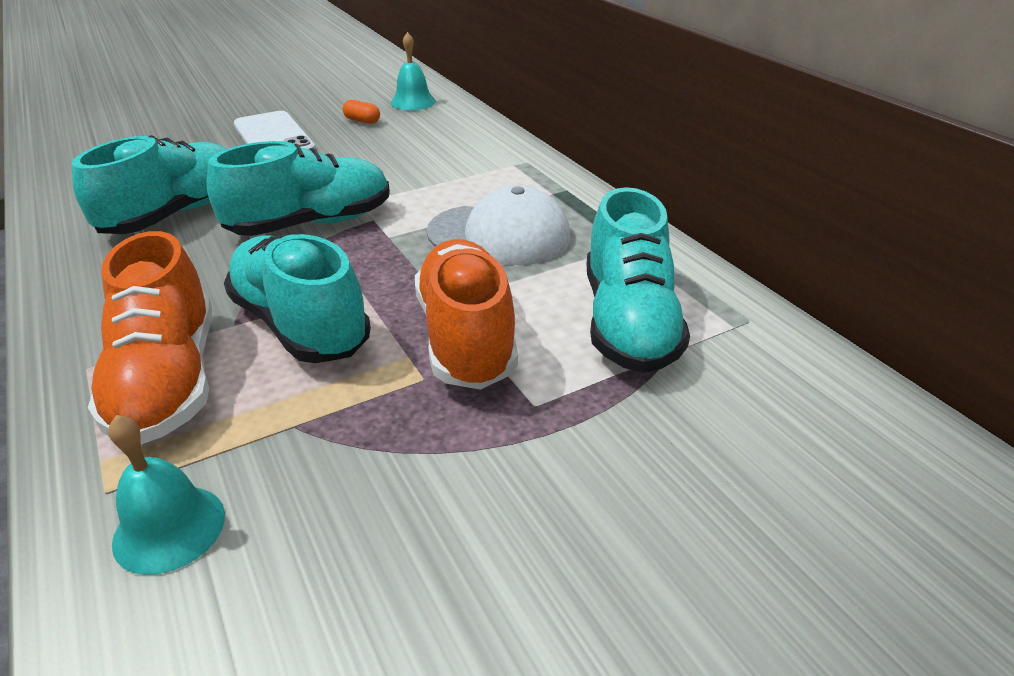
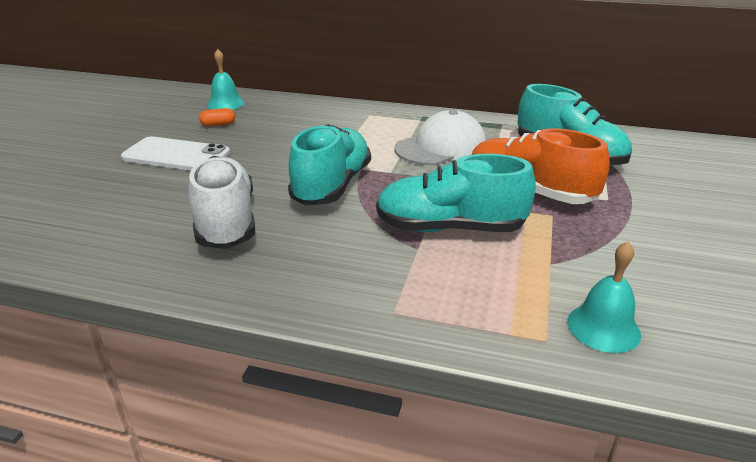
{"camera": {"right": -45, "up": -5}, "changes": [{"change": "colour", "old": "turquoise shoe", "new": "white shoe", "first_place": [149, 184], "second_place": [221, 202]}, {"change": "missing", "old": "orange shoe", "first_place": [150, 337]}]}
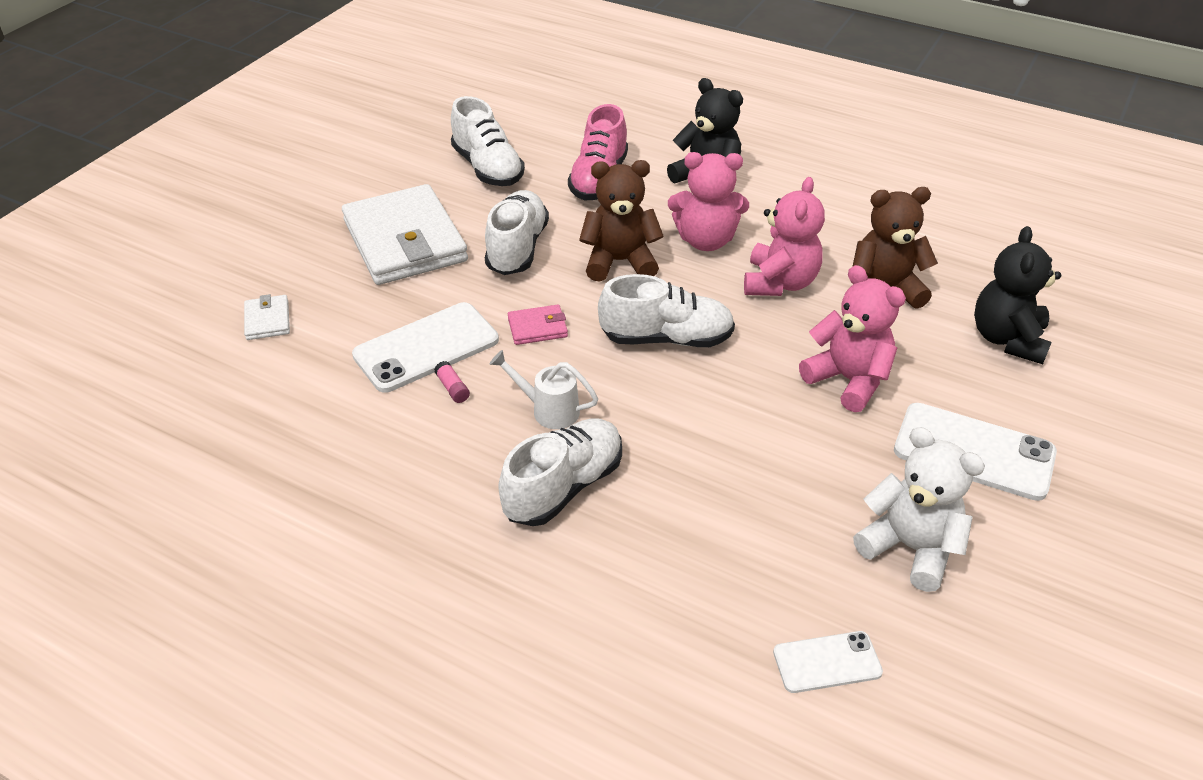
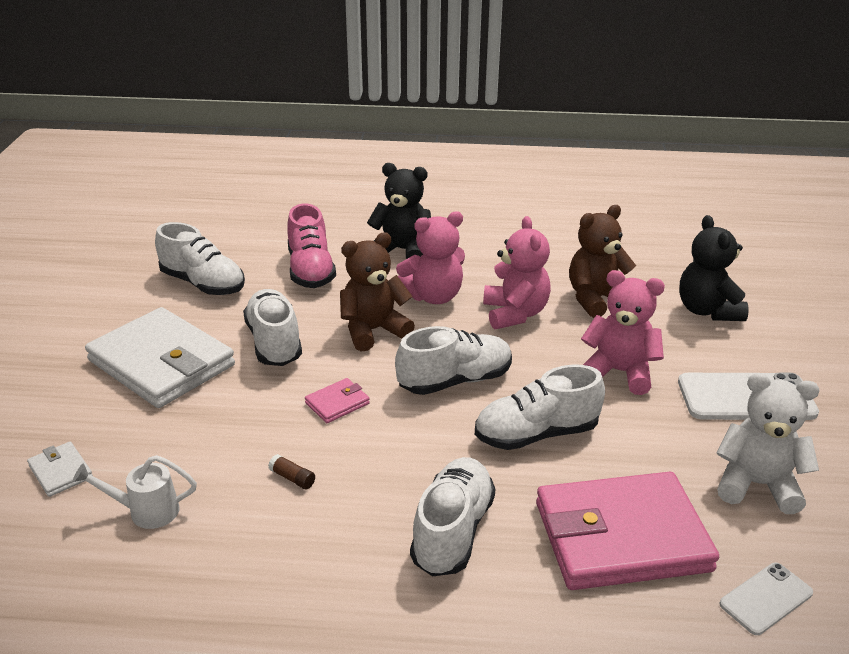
{"camera": {"right": -25, "up": -10}, "changes": [{"change": "missing", "old": "white phone", "first_place": [425, 347]}, {"change": "colour", "old": "pink glue stick", "new": "brown glue stick", "first_place": [452, 382], "second_place": [291, 471]}, {"change": "relocated", "old": "white watering can", "first_place": [543, 389], "second_place": [135, 492]}, {"change": "appeared", "new": "white shoe", "second_place": [540, 407]}, {"change": "appeared", "new": "pink wallet", "second_place": [627, 531]}]}
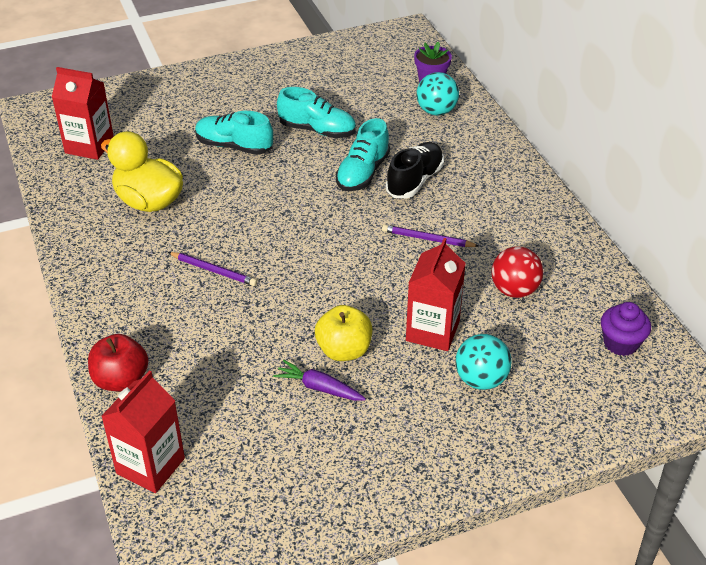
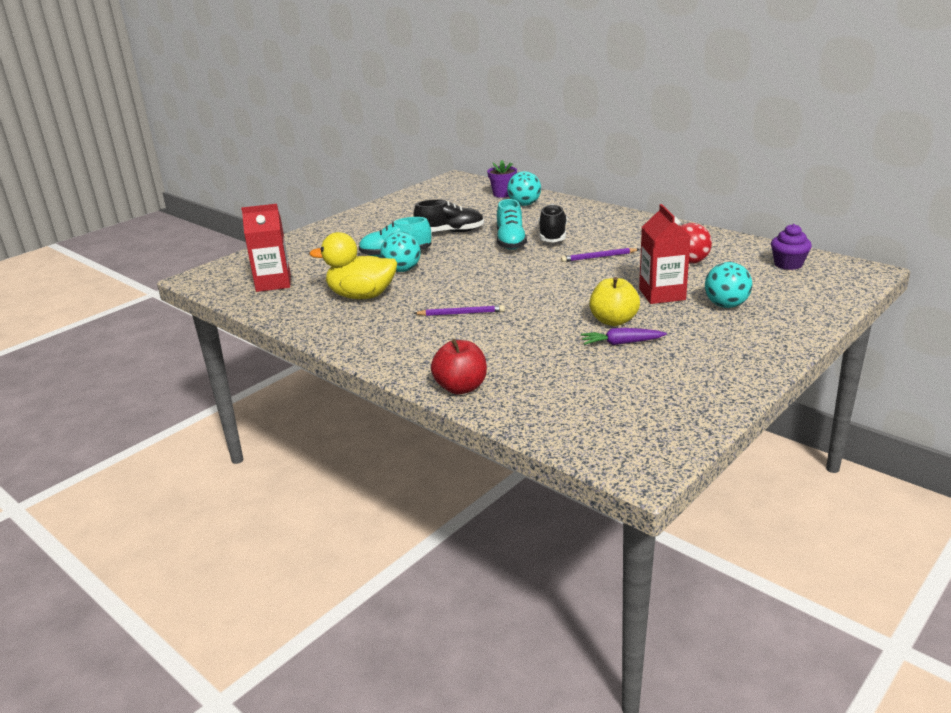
{"camera": {"right": -25, "up": -15}, "changes": [{"change": "missing", "old": "red carton", "first_place": [143, 431]}, {"change": "colour", "old": "turquoise shoe", "new": "black shoe", "first_place": [316, 112], "second_place": [448, 215]}, {"change": "appeared", "new": "turquoise ball", "second_place": [401, 252]}]}
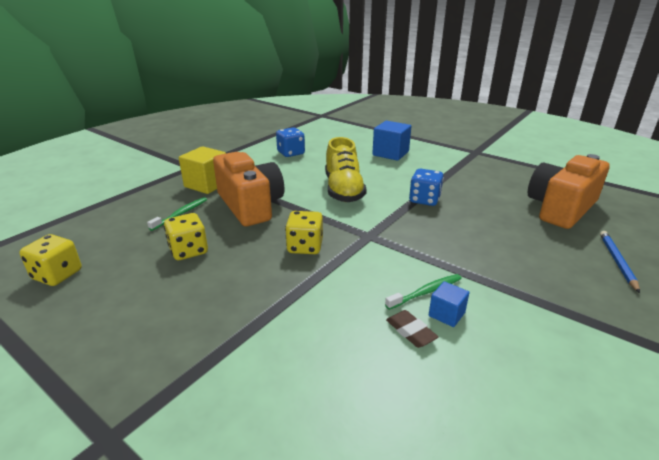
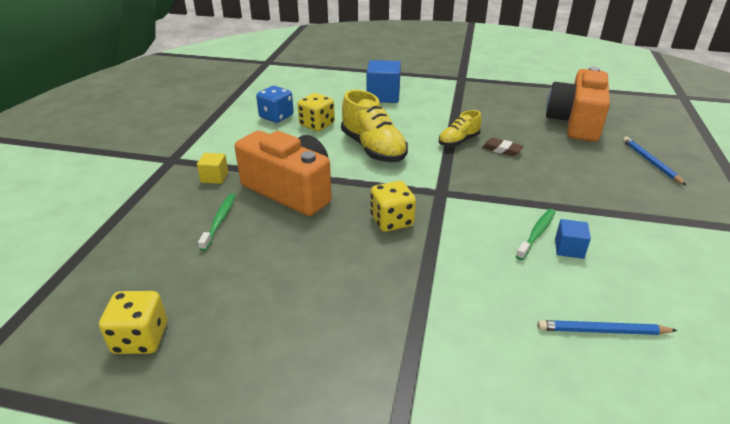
{"camera": {"right": -25, "up": 5}, "changes": [{"change": "relocated", "old": "yellow dice", "first_place": [186, 236], "second_place": [316, 112]}, {"change": "size", "old": "yellow cube", "first_place": [202, 170], "second_place": [213, 168], "factor": 0.55}, {"change": "relocated", "old": "brown eraser", "first_place": [412, 329], "second_place": [503, 147]}, {"change": "exchanged", "old": "blue dice", "new": "yellow shoe", "first_place": [426, 187], "second_place": [460, 128]}, {"change": "appeared", "new": "blue pencil", "second_place": [607, 327]}]}
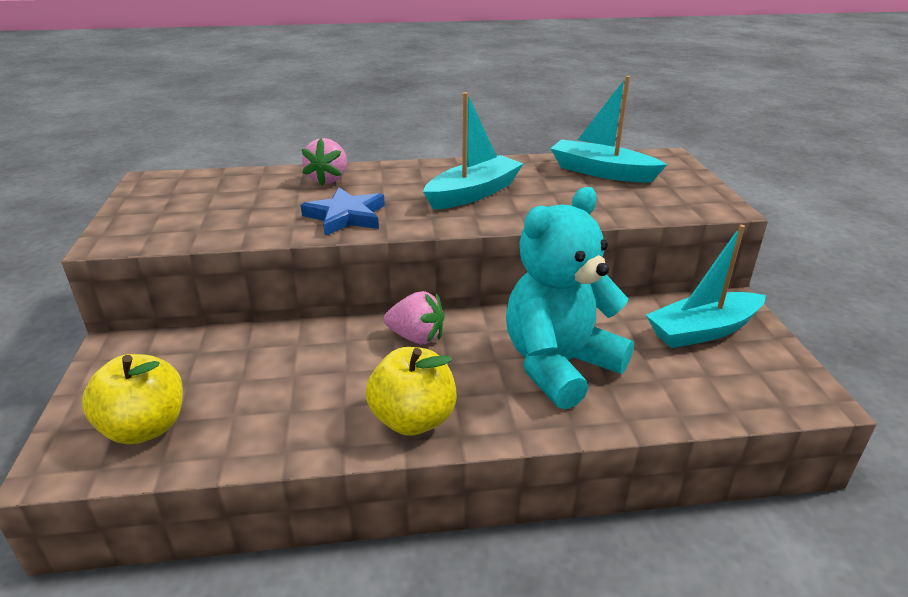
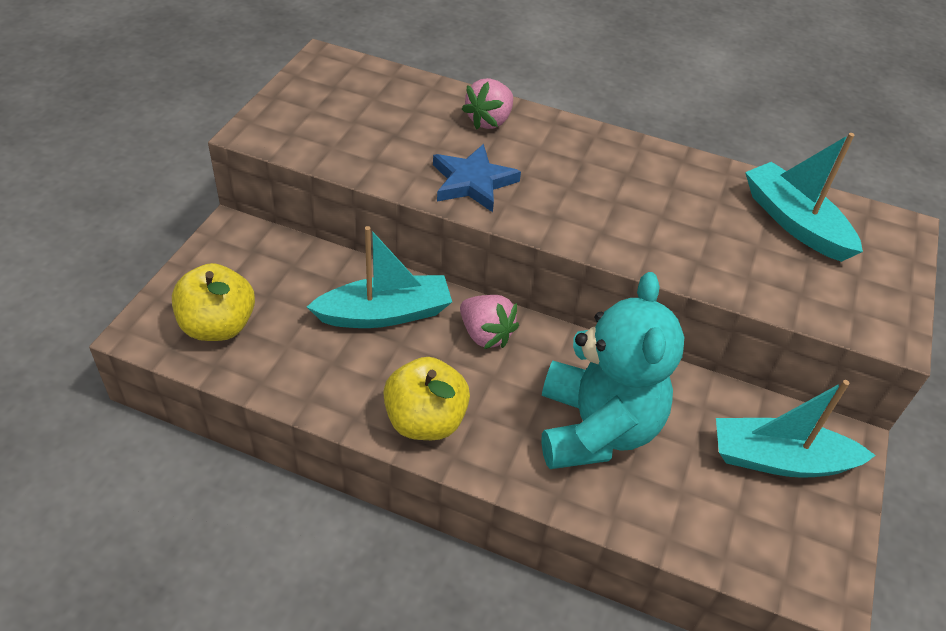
{"camera": {"right": 25, "up": 15}, "changes": [{"change": "relocated", "old": "turquoise boat", "first_place": [473, 151], "second_place": [379, 277]}, {"change": "spun", "old": "turquoise teddy bear", "first_place": [570, 298], "second_place": [612, 370], "degrees": 105}]}
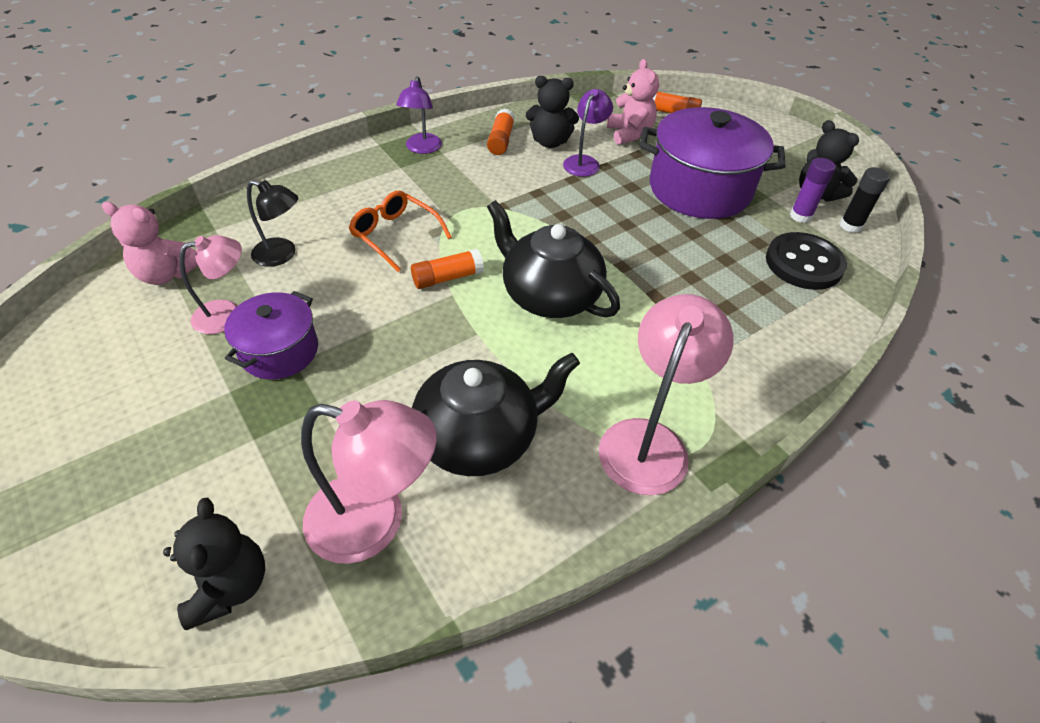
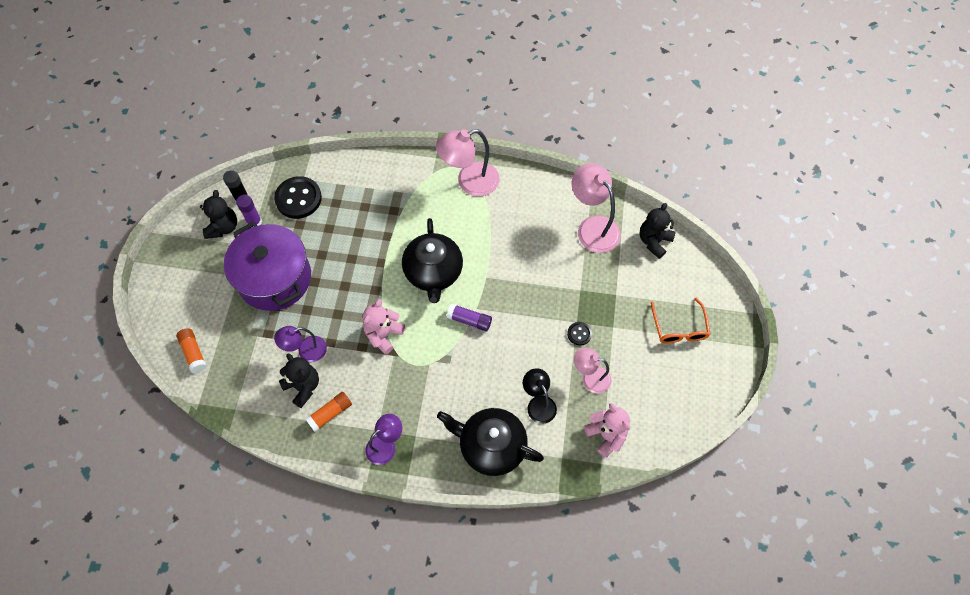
{"camera": {"right": -135, "up": 15}, "changes": [{"change": "exchanged", "old": "purple pot", "new": "black button", "first_place": [271, 335], "second_place": [579, 334]}, {"change": "relocated", "old": "orange glasses", "first_place": [400, 231], "second_place": [680, 321]}, {"change": "colour", "old": "orange glue stick", "new": "purple glue stick", "first_place": [447, 269], "second_place": [469, 317]}, {"change": "relocated", "old": "black teapot", "first_place": [496, 414], "second_place": [490, 442]}, {"change": "relocated", "old": "pink teddy bear", "first_place": [633, 102], "second_place": [384, 327]}]}
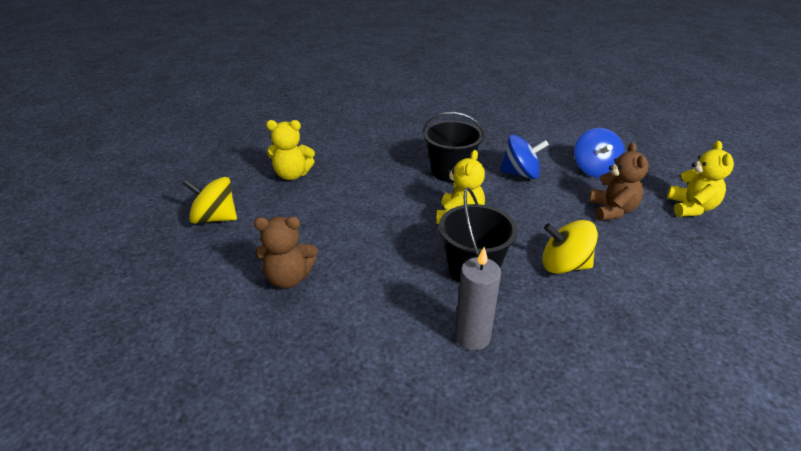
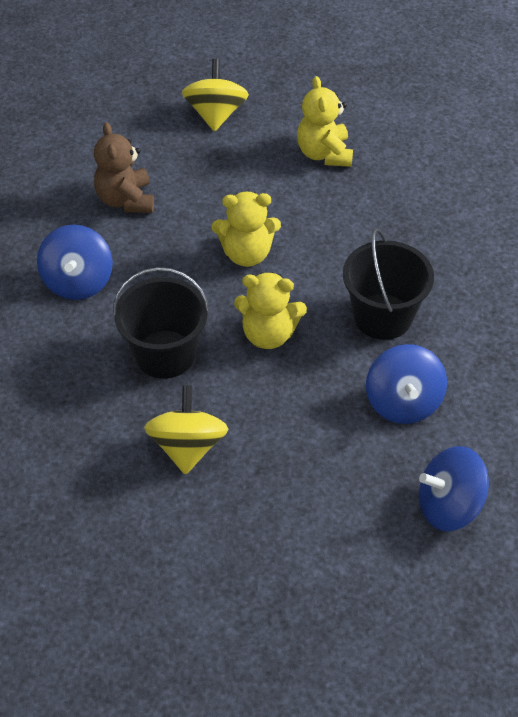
{"camera": {"right": 80, "up": 15}, "changes": [{"change": "missing", "old": "grey candle", "first_place": [478, 298]}, {"change": "missing", "old": "brown teddy bear", "first_place": [619, 181]}, {"change": "relocated", "old": "yellow teddy bear", "first_place": [700, 179], "second_place": [246, 229]}, {"change": "appeared", "new": "blue spinning top", "second_place": [75, 262]}]}
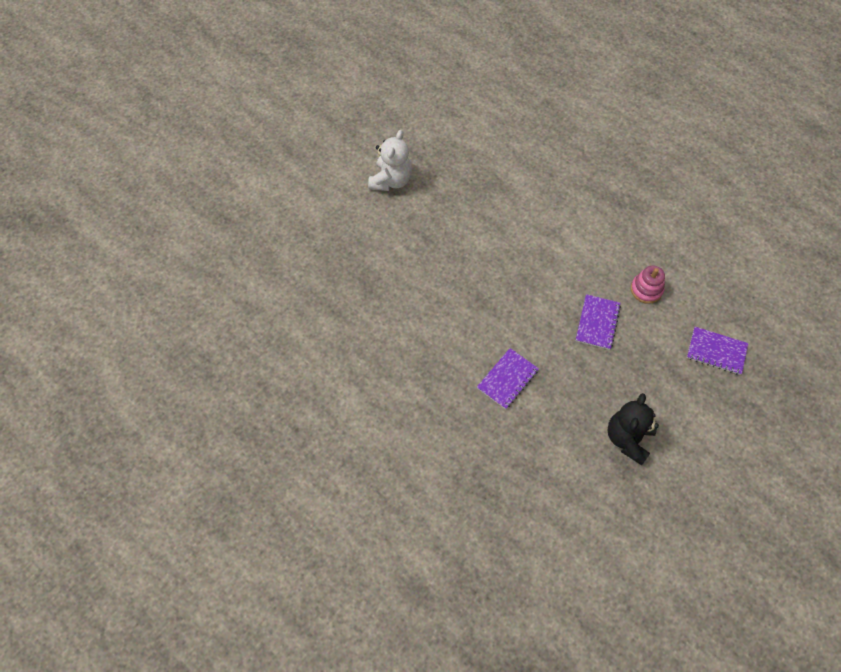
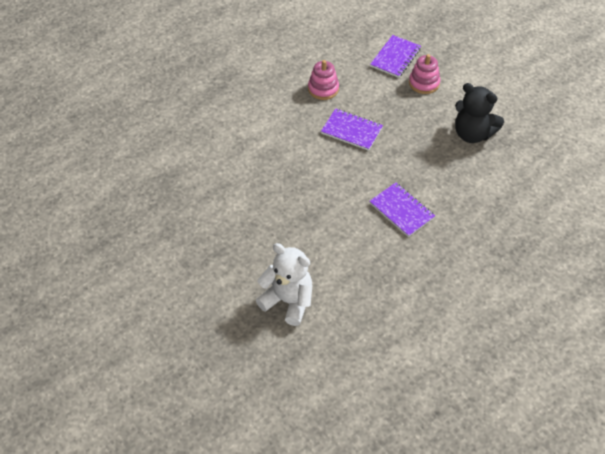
{"camera": {"right": -80, "up": -10}, "changes": [{"change": "relocated", "old": "white teddy bear", "first_place": [390, 160], "second_place": [284, 284]}, {"change": "appeared", "new": "pink stacking toy", "second_place": [424, 74]}]}
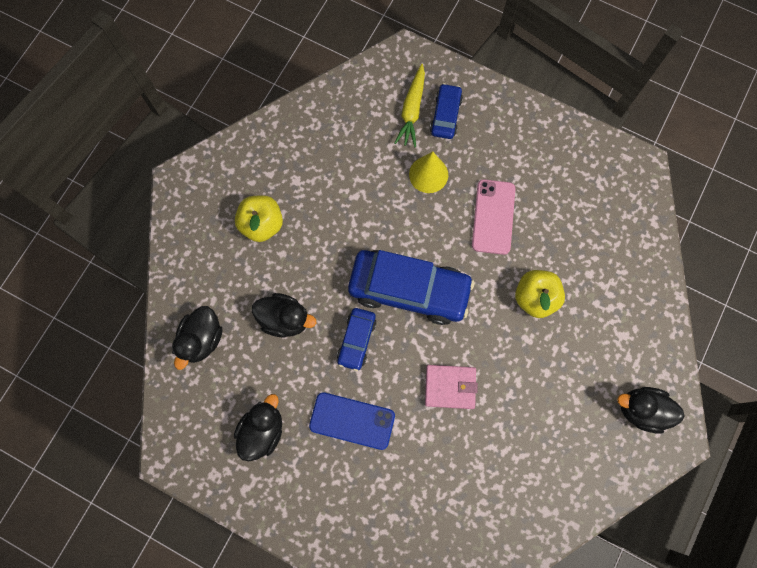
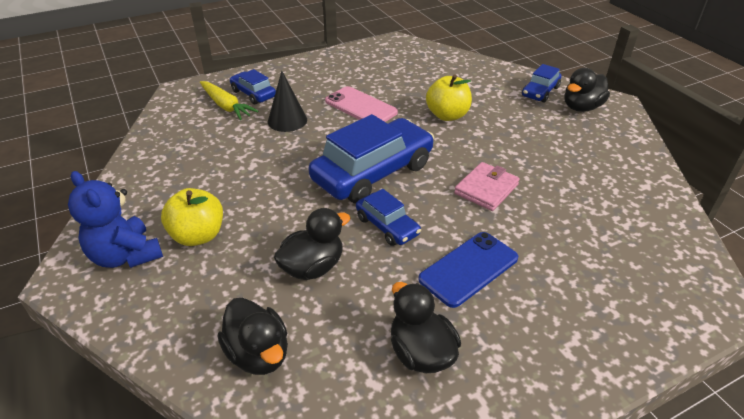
{"camera": {"right": -55, "up": -35}, "changes": [{"change": "colour", "old": "yellow cone", "new": "black cone", "first_place": [428, 172], "second_place": [287, 101]}, {"change": "appeared", "new": "blue teddy bear", "second_place": [115, 219]}, {"change": "appeared", "new": "blue car", "second_place": [541, 83]}]}
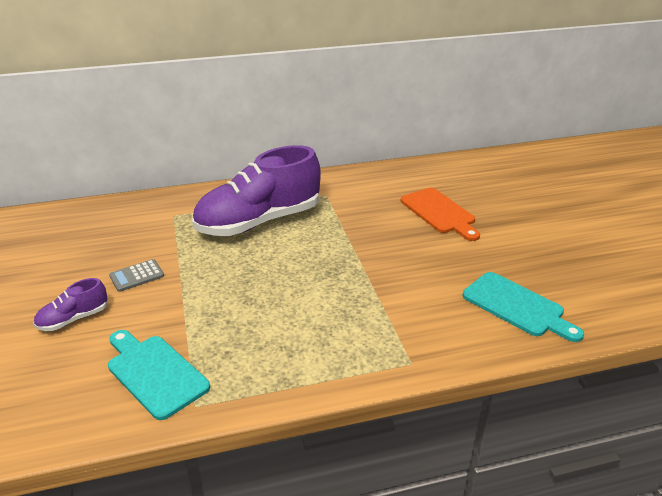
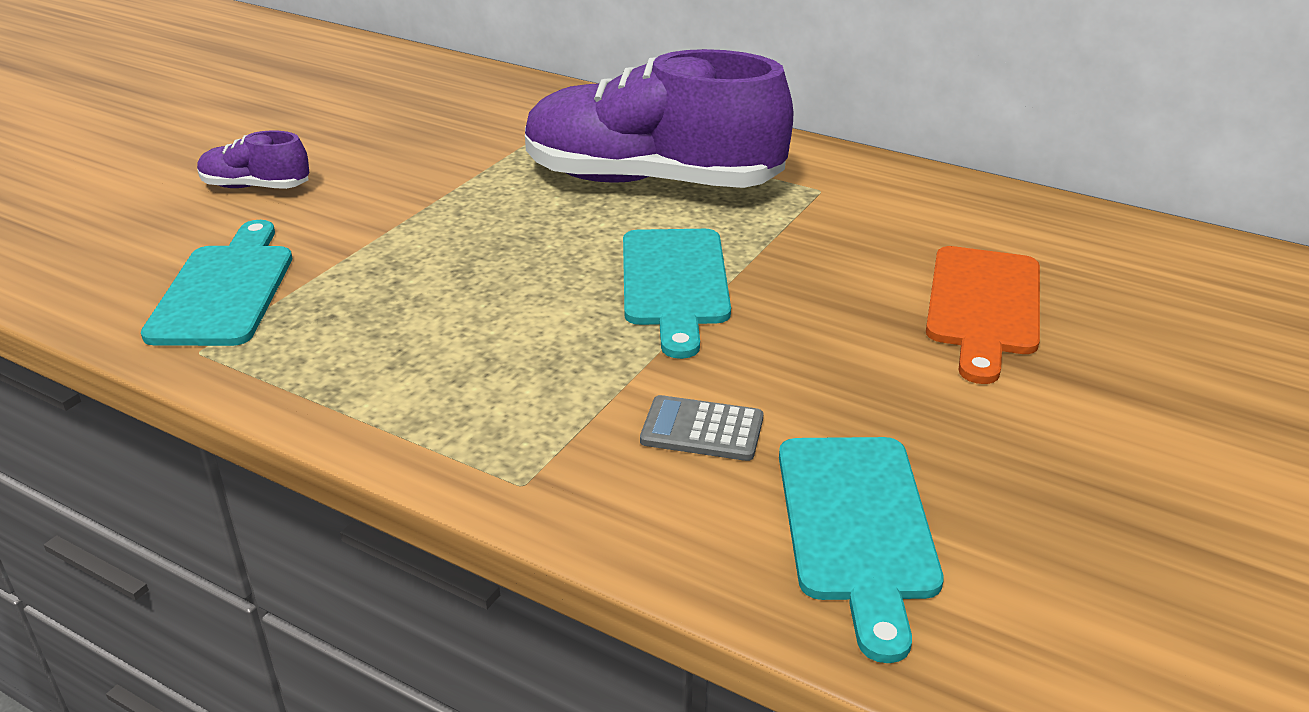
{"camera": {"right": 45, "up": 0}, "changes": [{"change": "relocated", "old": "grey calculator", "first_place": [136, 275], "second_place": [701, 428]}, {"change": "appeared", "new": "turquoise cutting board", "second_place": [677, 294]}]}
